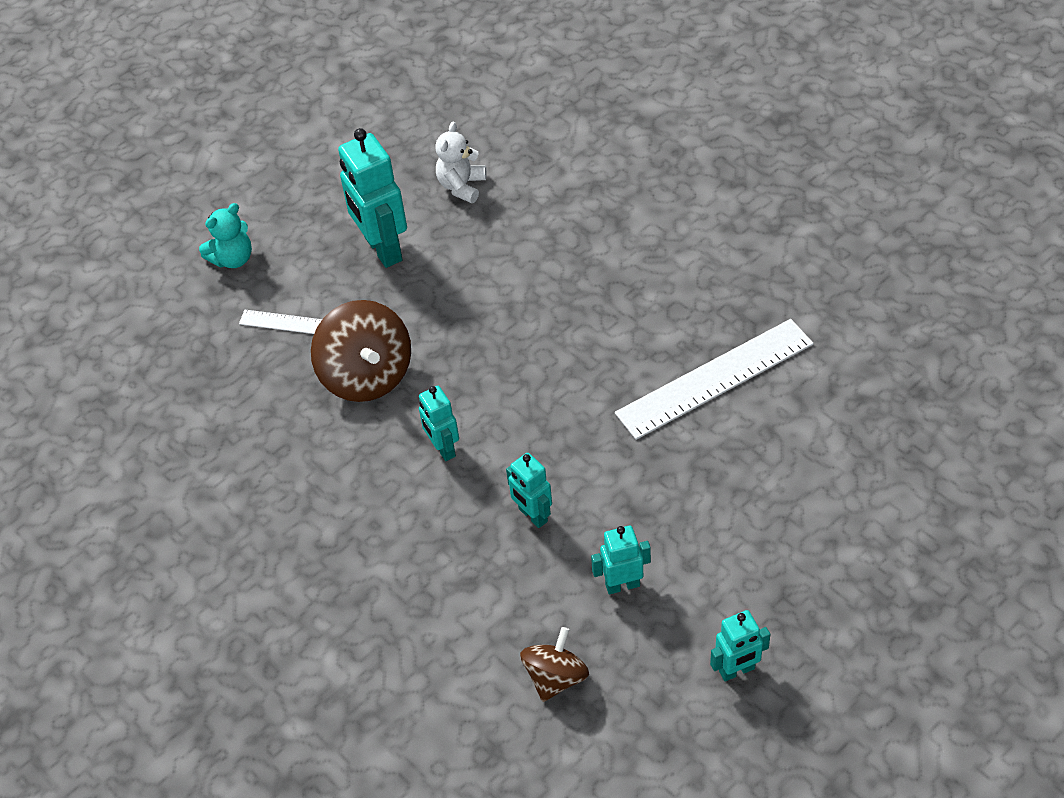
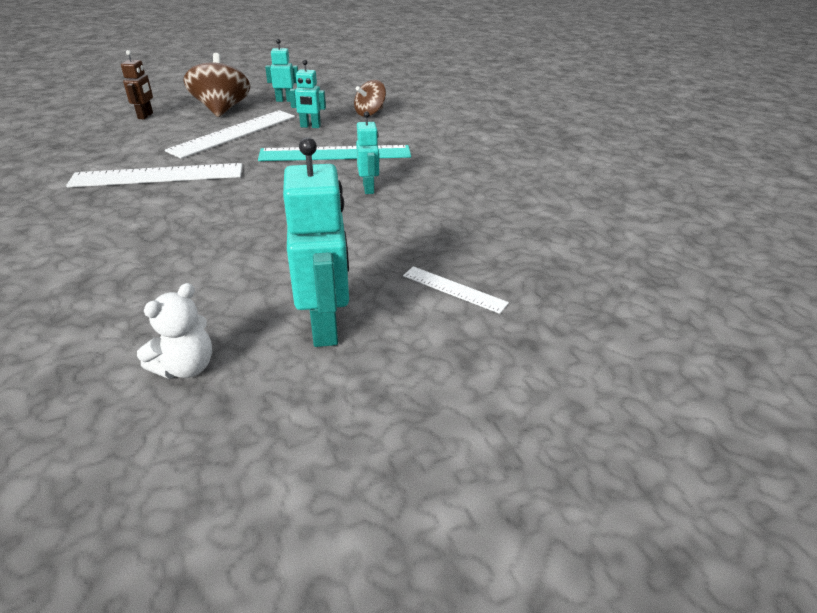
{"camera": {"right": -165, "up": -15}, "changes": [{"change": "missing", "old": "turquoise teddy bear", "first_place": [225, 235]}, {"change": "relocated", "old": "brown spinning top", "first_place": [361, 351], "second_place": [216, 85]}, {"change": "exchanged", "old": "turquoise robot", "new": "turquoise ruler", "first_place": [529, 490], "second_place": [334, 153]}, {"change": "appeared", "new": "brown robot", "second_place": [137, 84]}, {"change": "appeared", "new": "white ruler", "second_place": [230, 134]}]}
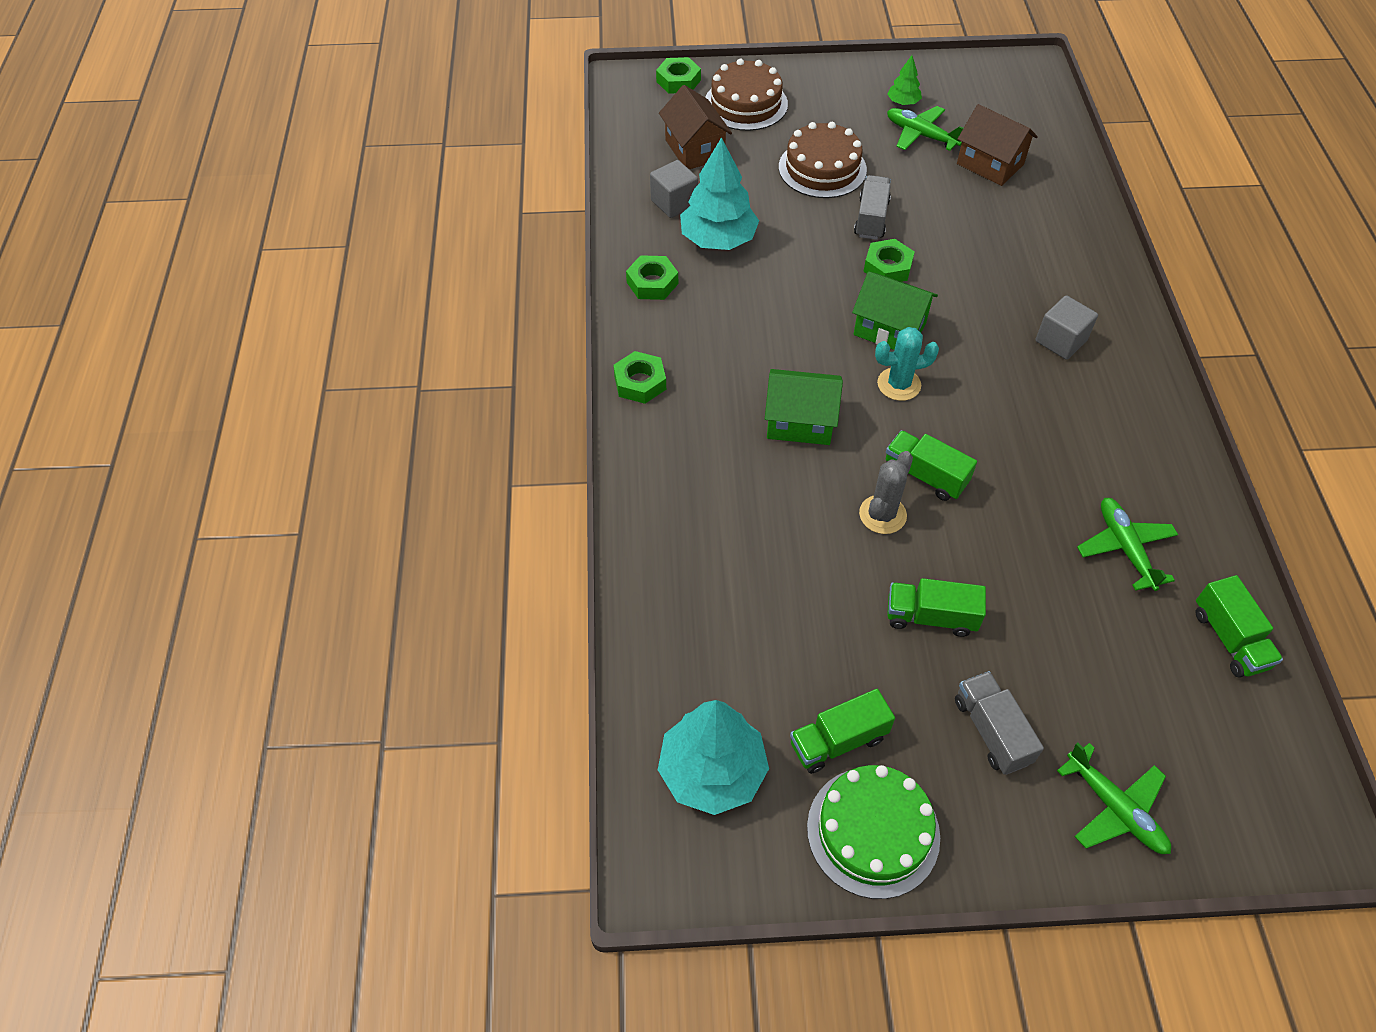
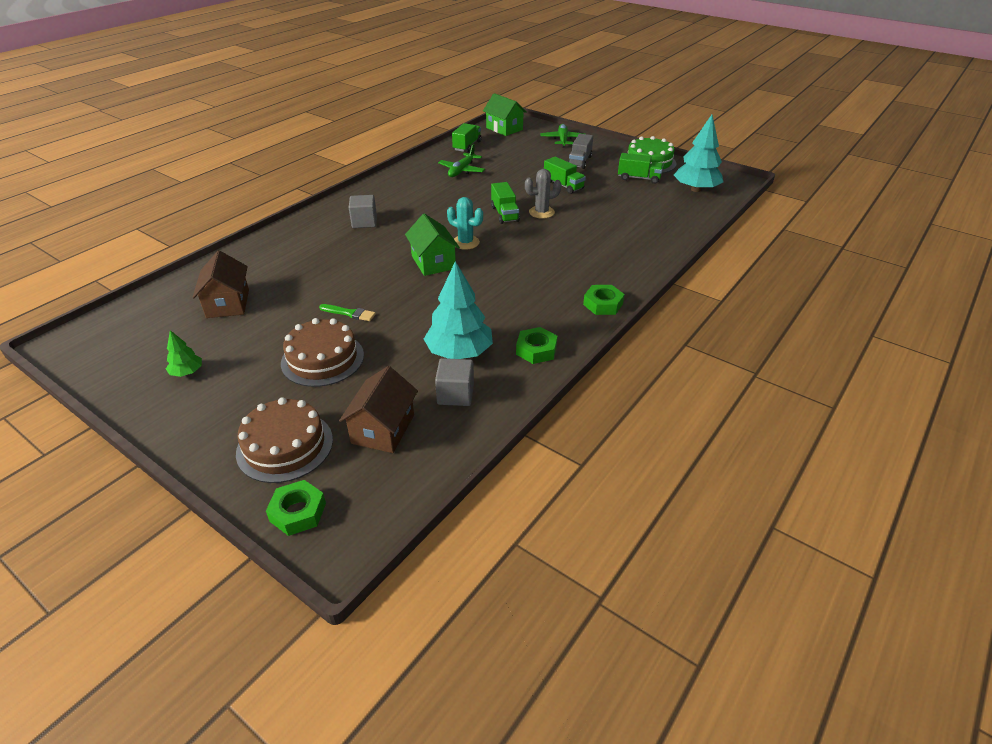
{"camera": {"right": -140, "up": -15}, "changes": [{"change": "relocated", "old": "green house", "first_place": [804, 407], "second_place": [505, 114]}, {"change": "exchanged", "old": "grey truck", "new": "green brush", "first_place": [872, 207], "second_place": [347, 312]}, {"change": "missing", "old": "green nut", "first_place": [889, 260]}, {"change": "missing", "old": "green plane", "first_place": [925, 128]}]}
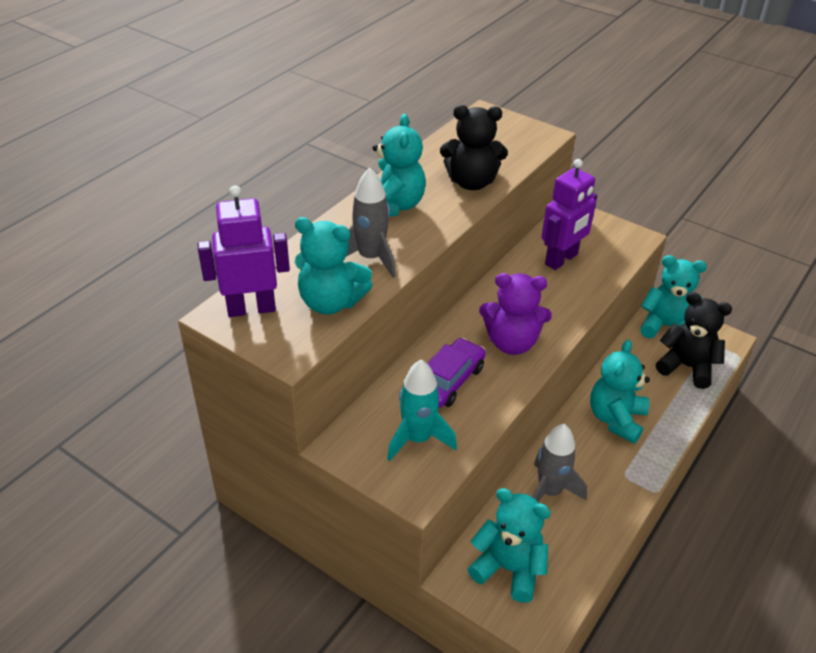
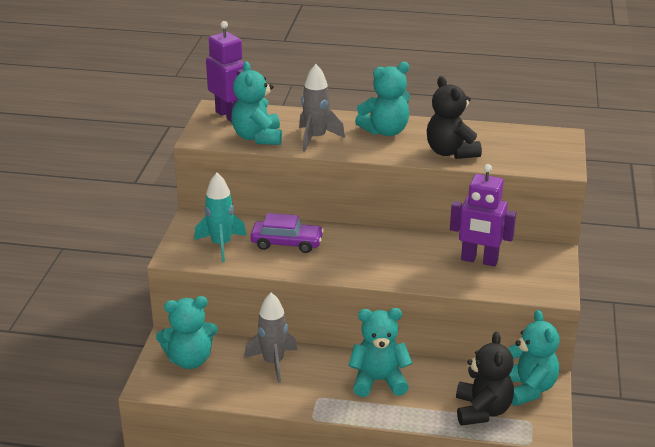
{"camera": {"right": 65, "up": -10}, "changes": [{"change": "spun", "old": "turquoise teddy bear", "first_place": [509, 545], "second_place": [187, 332], "degrees": 75}, {"change": "missing", "old": "purple teddy bear", "first_place": [515, 314]}]}
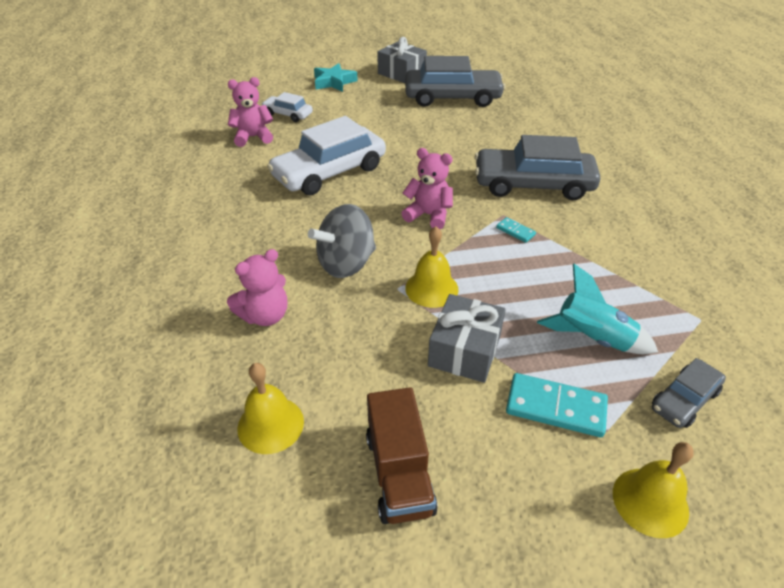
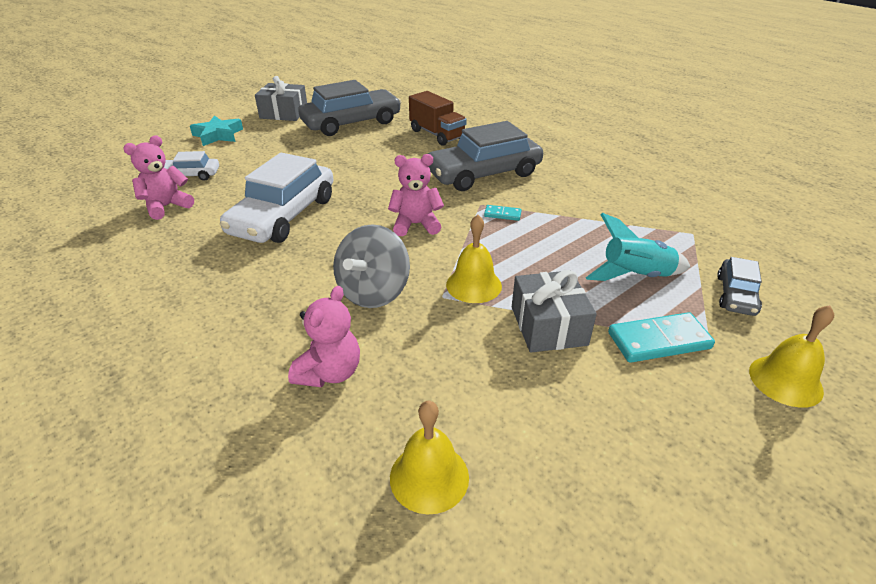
{"camera": {"right": -30, "up": -5}, "changes": [{"change": "relocated", "old": "brown truck", "first_place": [402, 455], "second_place": [438, 118]}]}
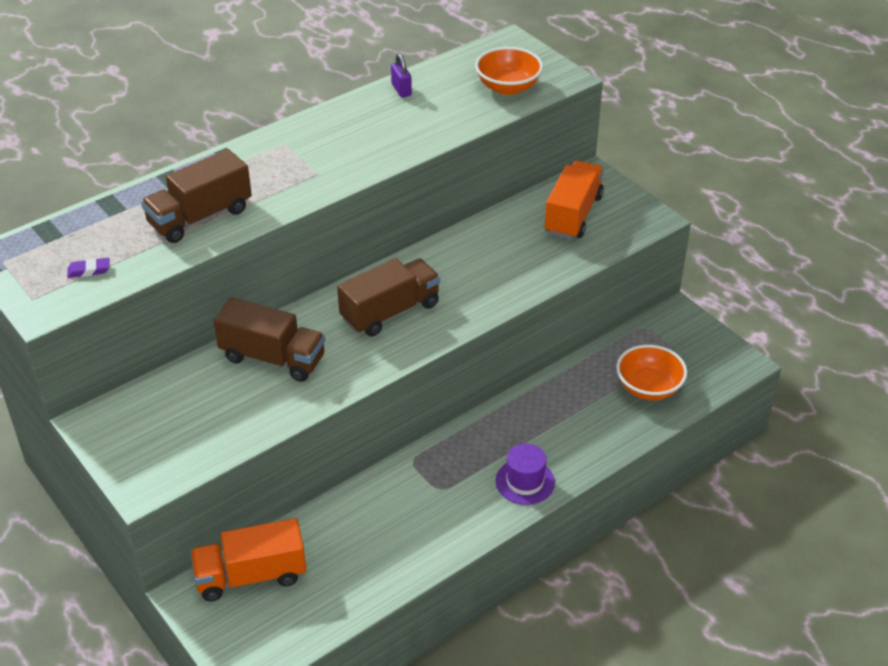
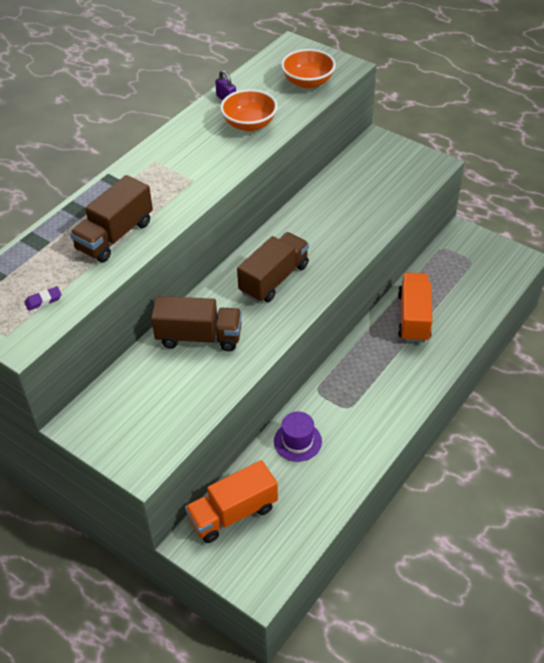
{"camera": {"right": -15, "up": 5}, "changes": [{"change": "relocated", "old": "purple hat", "first_place": [525, 474], "second_place": [298, 437]}, {"change": "relocated", "old": "orange truck", "first_place": [574, 200], "second_place": [415, 307]}, {"change": "relocated", "old": "orange bowl", "first_place": [651, 372], "second_place": [249, 110]}]}
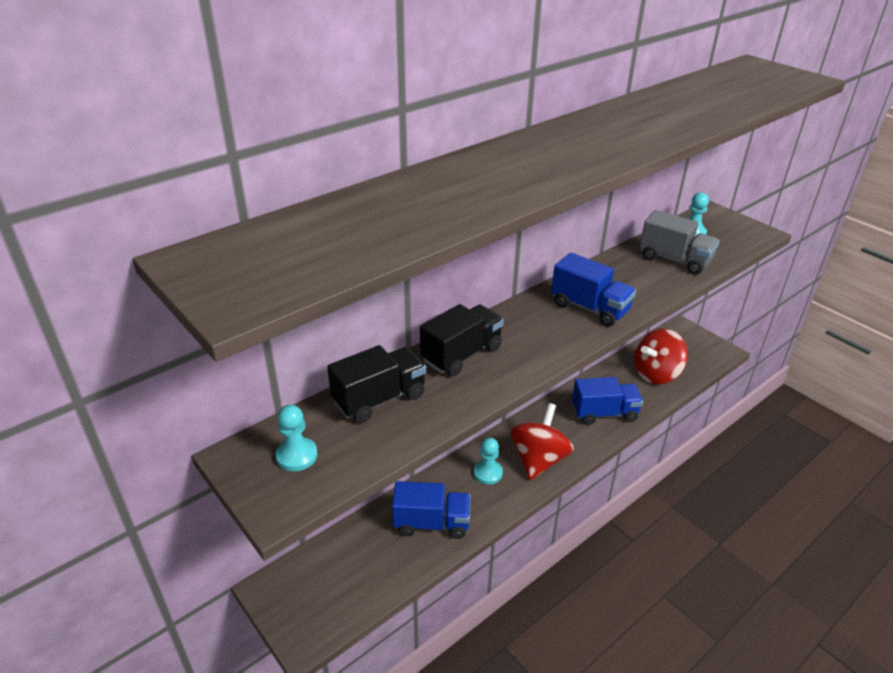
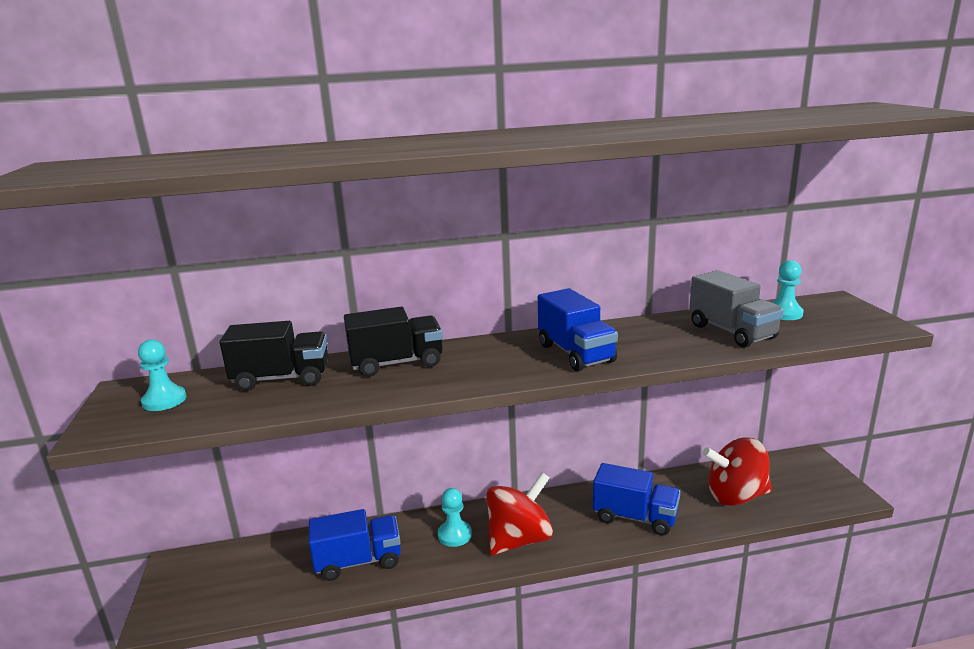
{"camera": {"right": 30, "up": -15}, "changes": [{"change": "spun", "old": "blue truck", "first_place": [431, 510], "second_place": [355, 545], "degrees": -45}]}
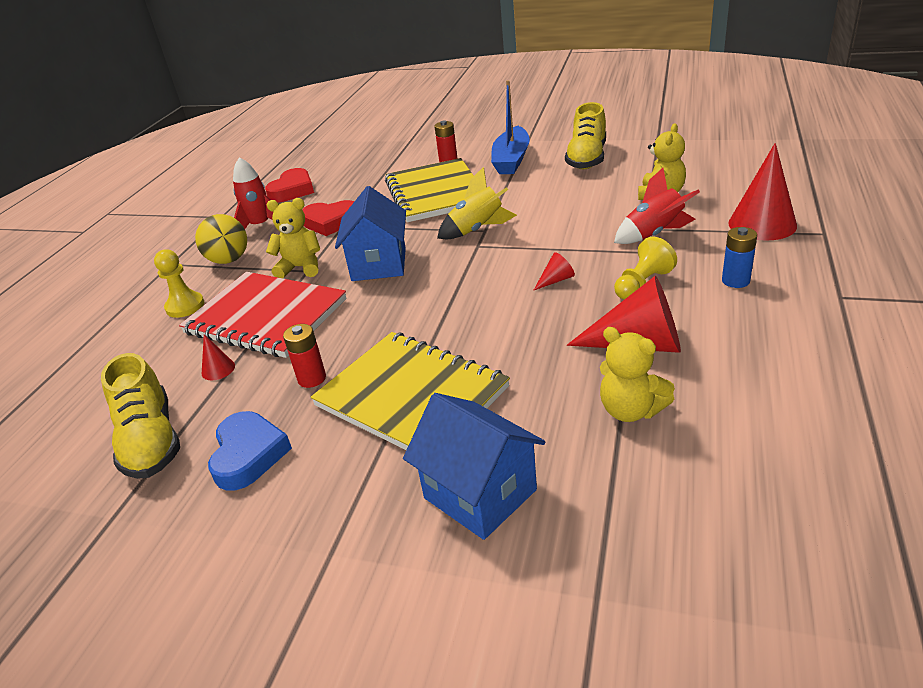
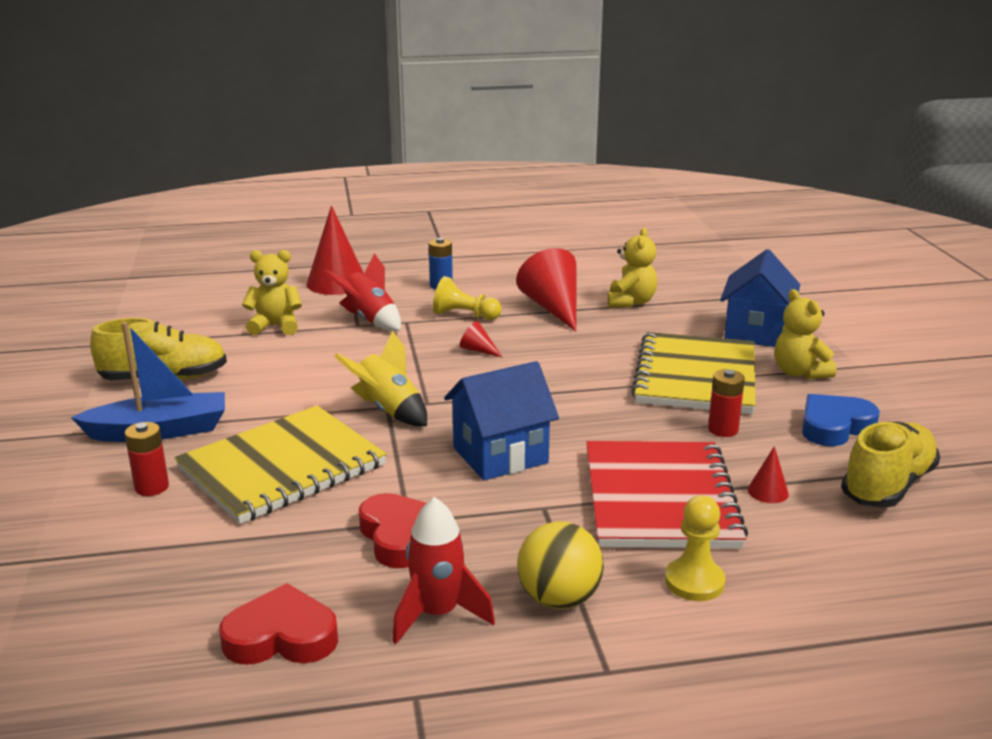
{"camera": {"right": -120, "up": -10}, "changes": [{"change": "relocated", "old": "yellow teddy bear", "first_place": [293, 238], "second_place": [806, 334]}]}
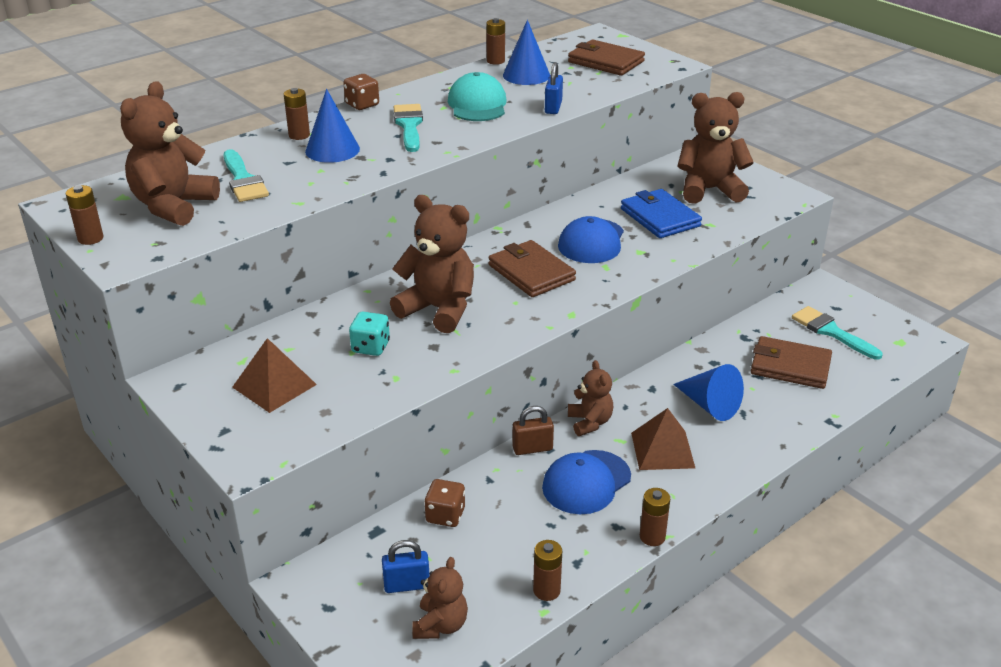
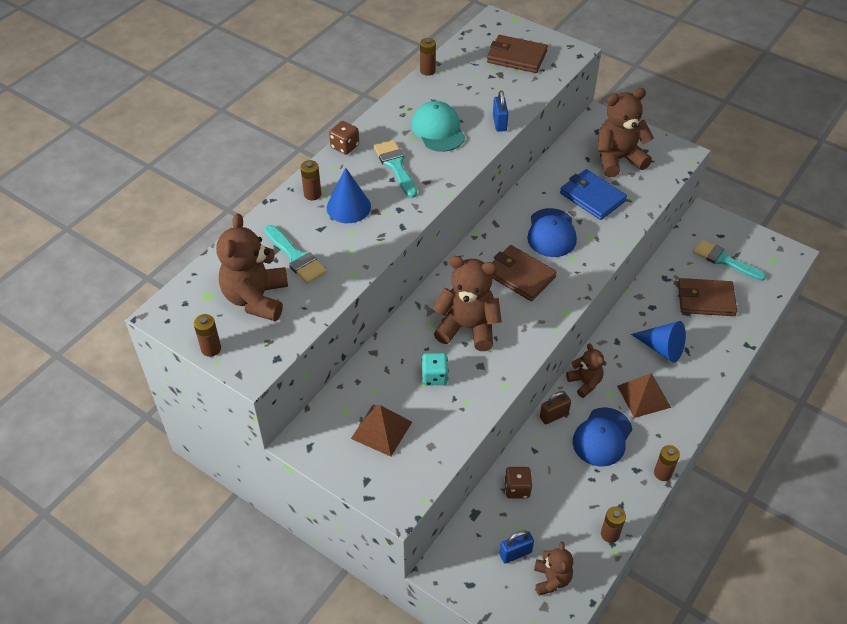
{"camera": {"right": -15, "up": 15}, "changes": [{"change": "missing", "old": "blue cone", "first_place": [526, 52]}]}
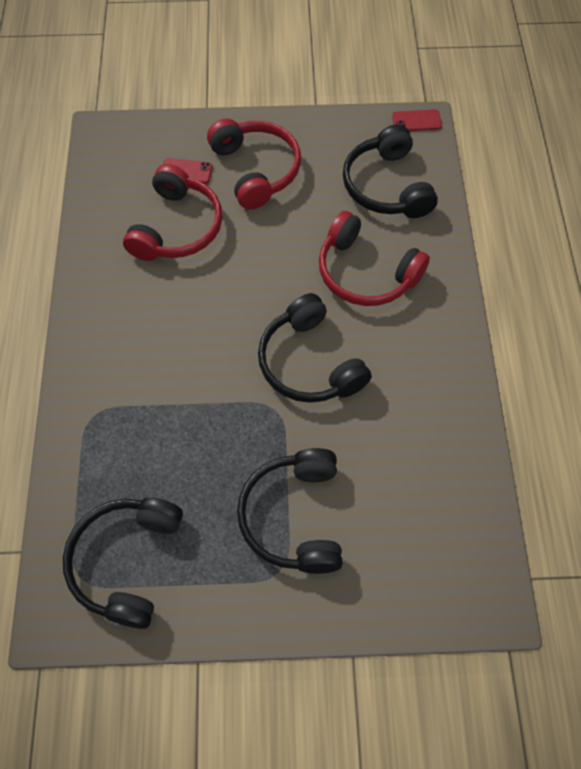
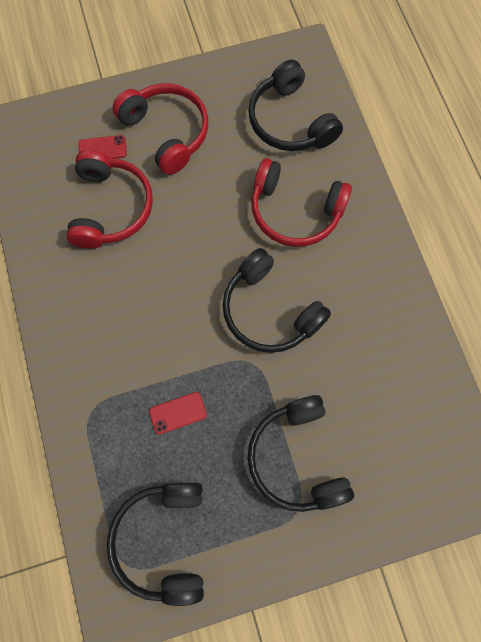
{"camera": {"right": -15, "up": 10}, "changes": [{"change": "relocated", "old": "red phone", "first_place": [417, 120], "second_place": [178, 413]}]}
